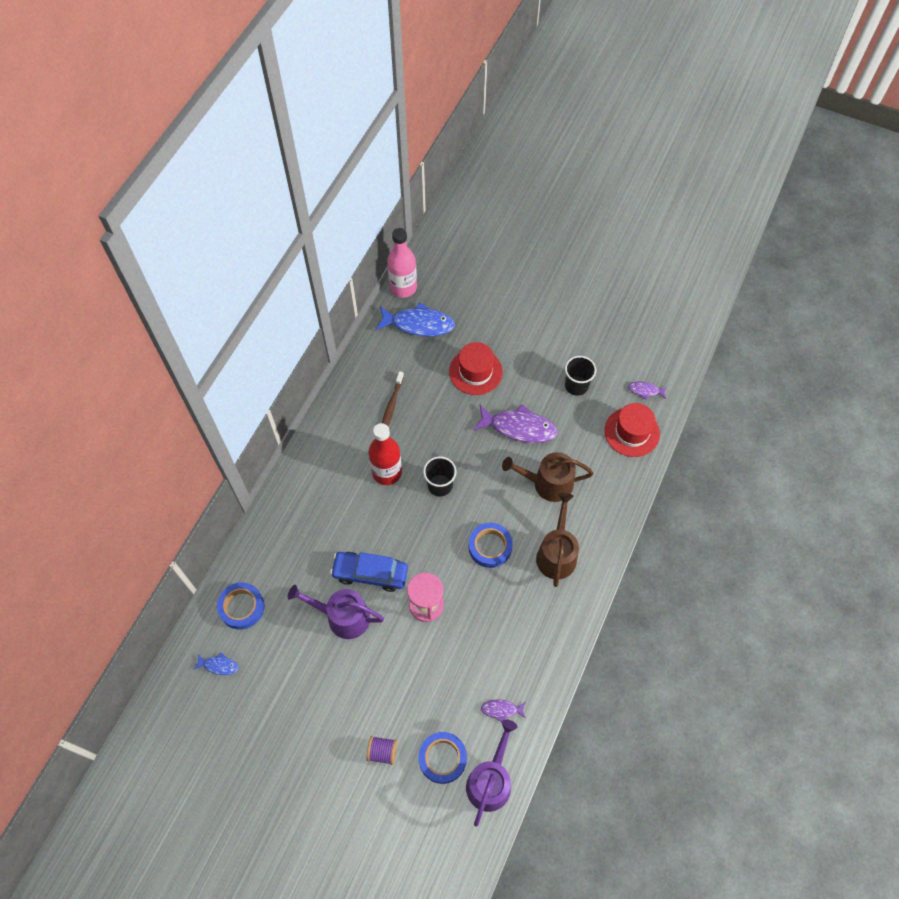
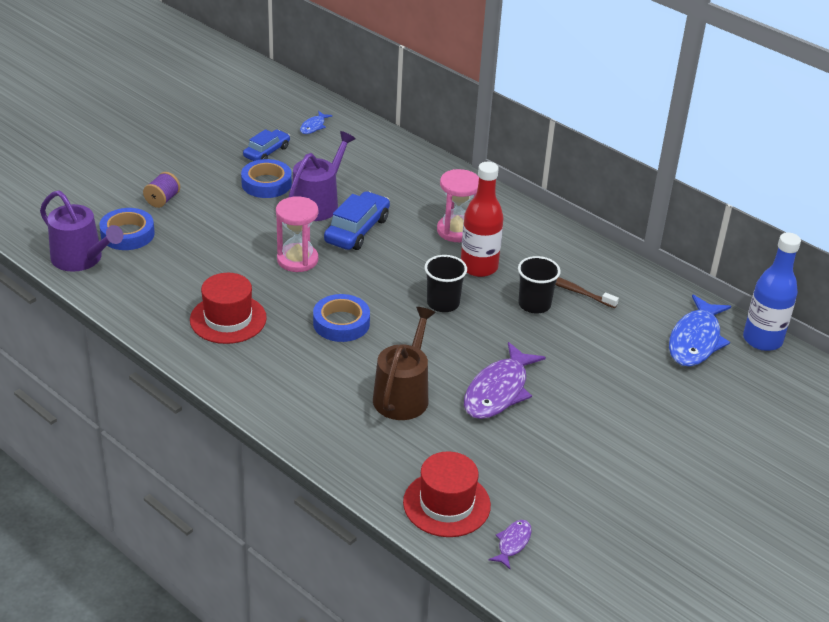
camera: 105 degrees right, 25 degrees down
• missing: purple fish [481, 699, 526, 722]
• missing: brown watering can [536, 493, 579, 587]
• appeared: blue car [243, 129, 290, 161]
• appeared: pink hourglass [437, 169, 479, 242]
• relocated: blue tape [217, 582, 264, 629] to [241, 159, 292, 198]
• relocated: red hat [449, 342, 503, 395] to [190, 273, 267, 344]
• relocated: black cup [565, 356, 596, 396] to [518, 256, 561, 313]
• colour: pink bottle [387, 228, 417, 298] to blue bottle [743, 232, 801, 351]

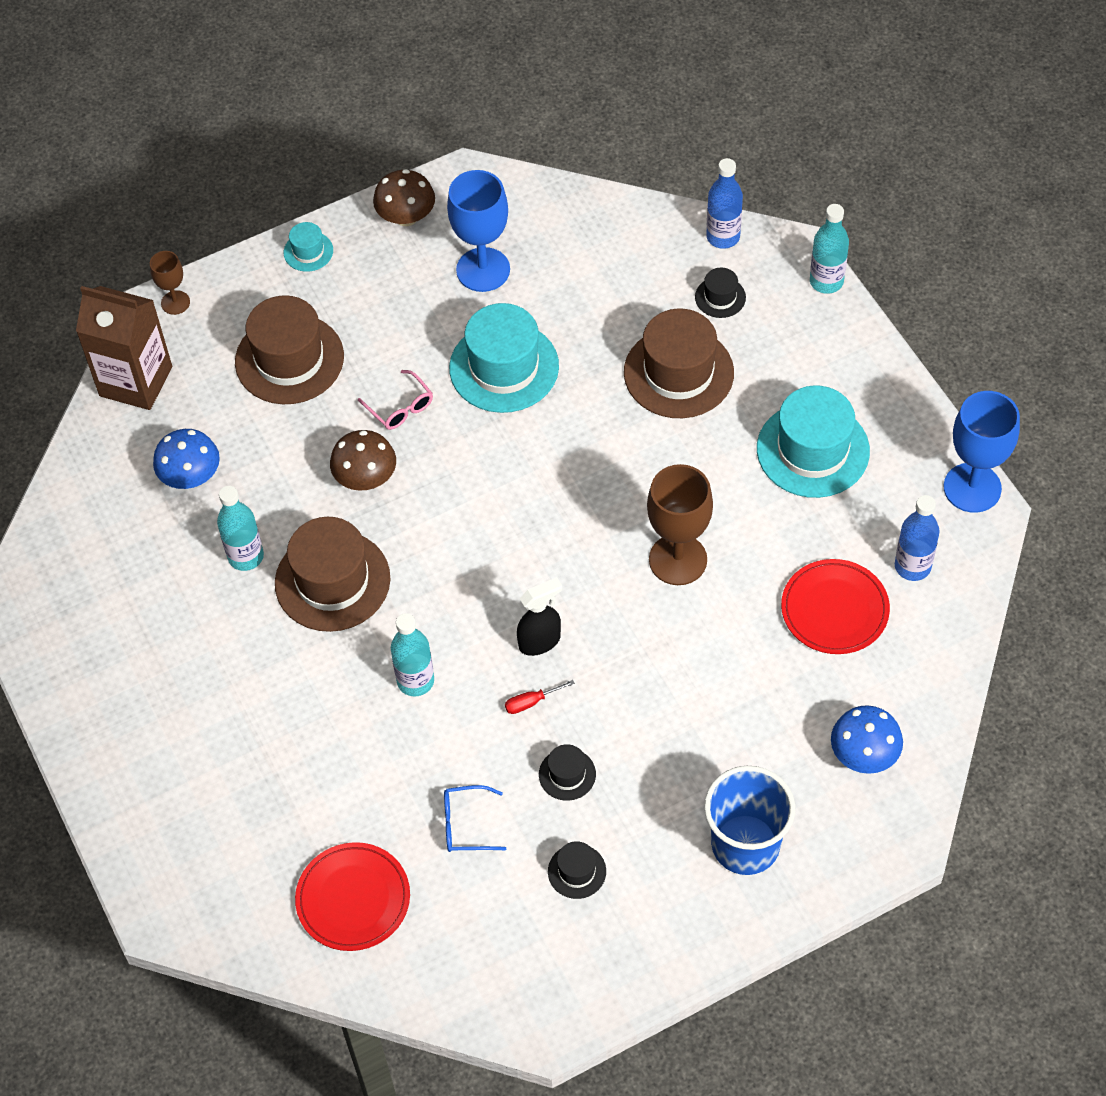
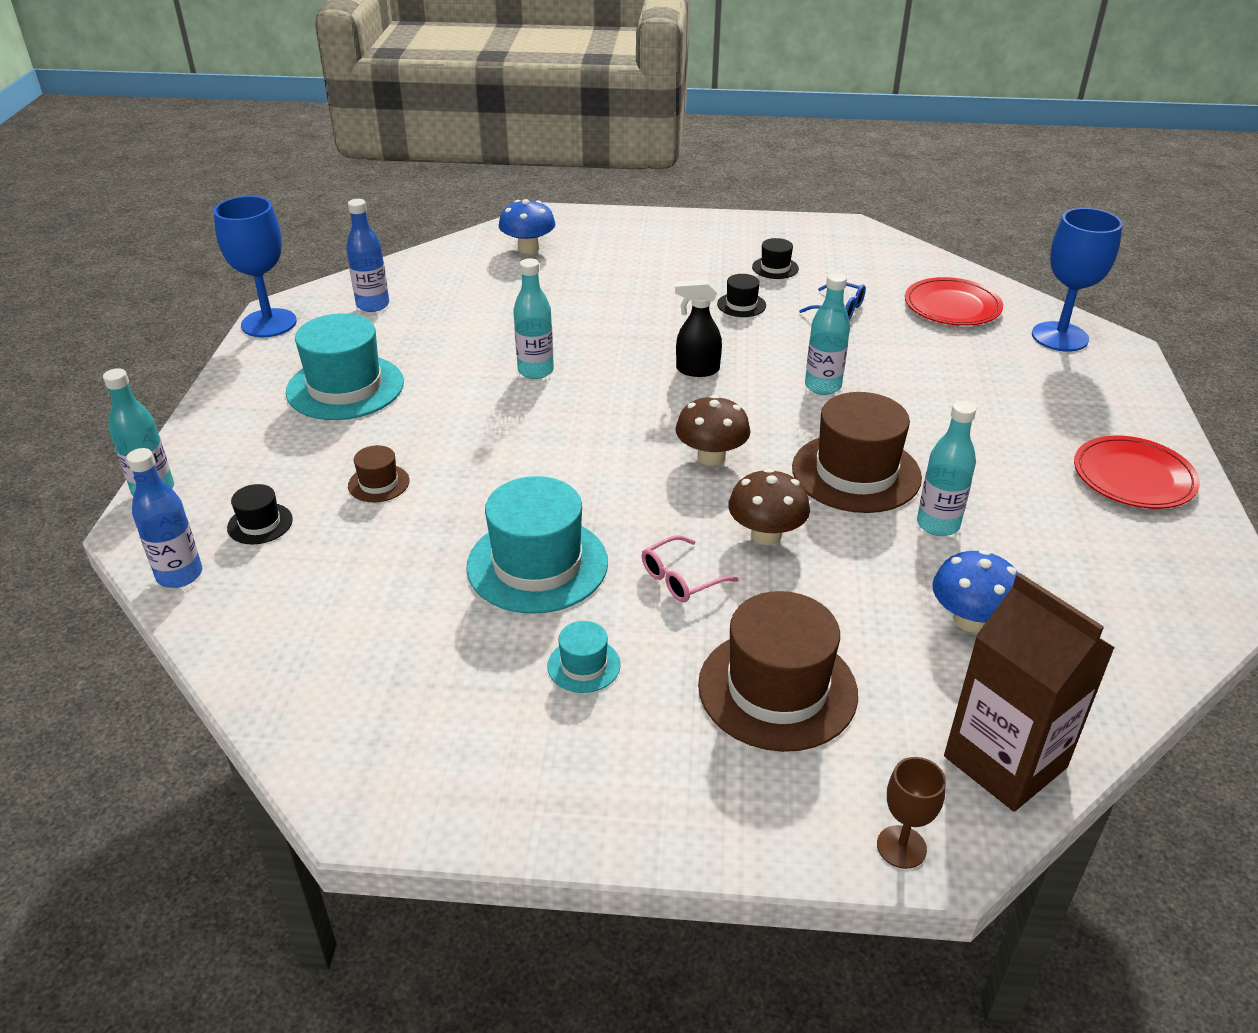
camera: 150 degrees left, 20 degrees down
• missing: red screwdriver [505, 680, 575, 714]
• missing: blue cup [704, 766, 795, 875]
• relocated: turquoise hat [284, 222, 333, 272] to [548, 621, 621, 693]
• relocated: brown mushroom [373, 169, 435, 226] to [676, 395, 751, 466]
• relocated: blue goblet [447, 170, 510, 292] to [1032, 208, 1123, 352]
• relocated: red plate [781, 559, 890, 654] to [1074, 436, 1200, 509]
• exchanged: brown goblet [647, 464, 713, 585] to turquoise bottle [514, 258, 554, 379]
• spun: pink glasses [358, 370, 433, 430] = [642, 535, 739, 602] 120 degrees counterclockwise
• size: brown hat [624, 308, 734, 418] = [348, 445, 410, 502] x0.47

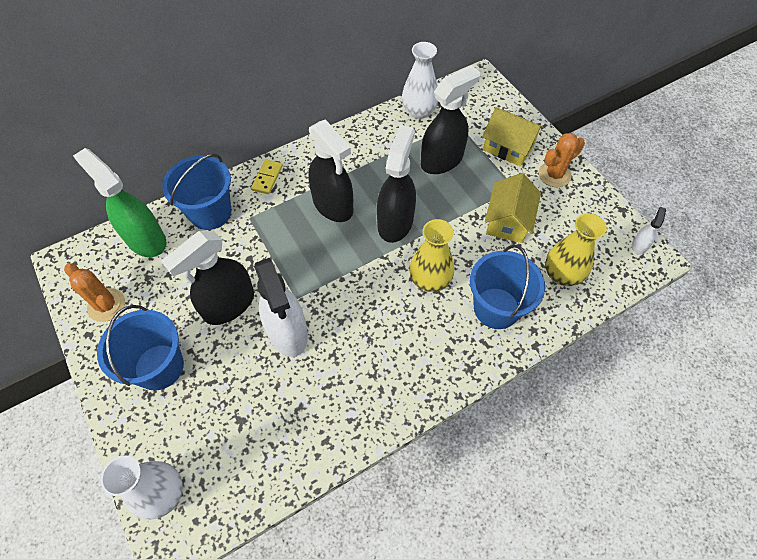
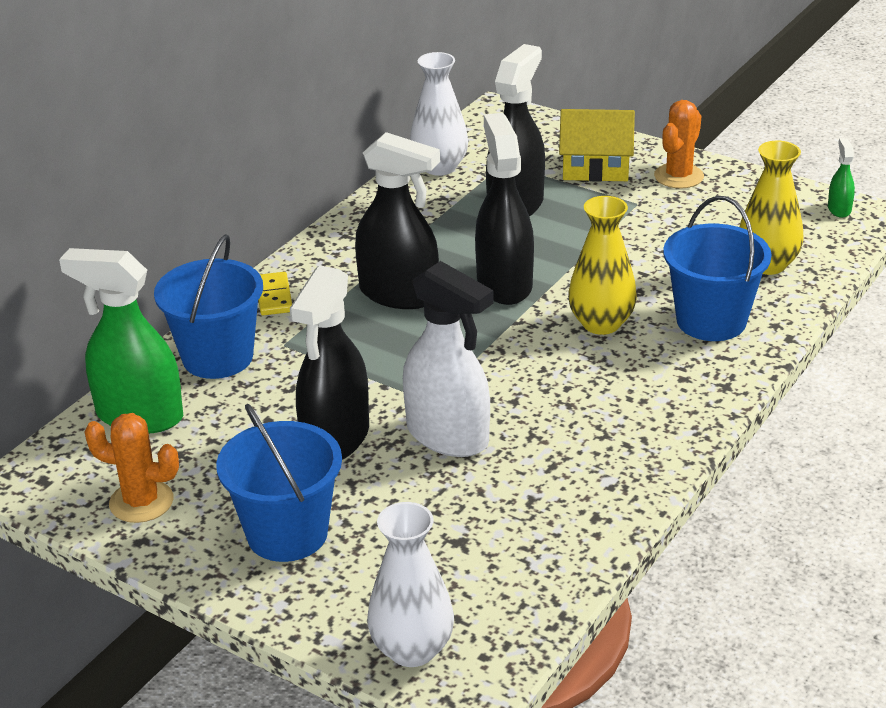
camera: 25 degrees left, 25 degrees down
• missing: yellow house [485, 173, 541, 243]
• colour: white spray bottle [632, 207, 666, 255] to green spray bottle [828, 138, 855, 218]

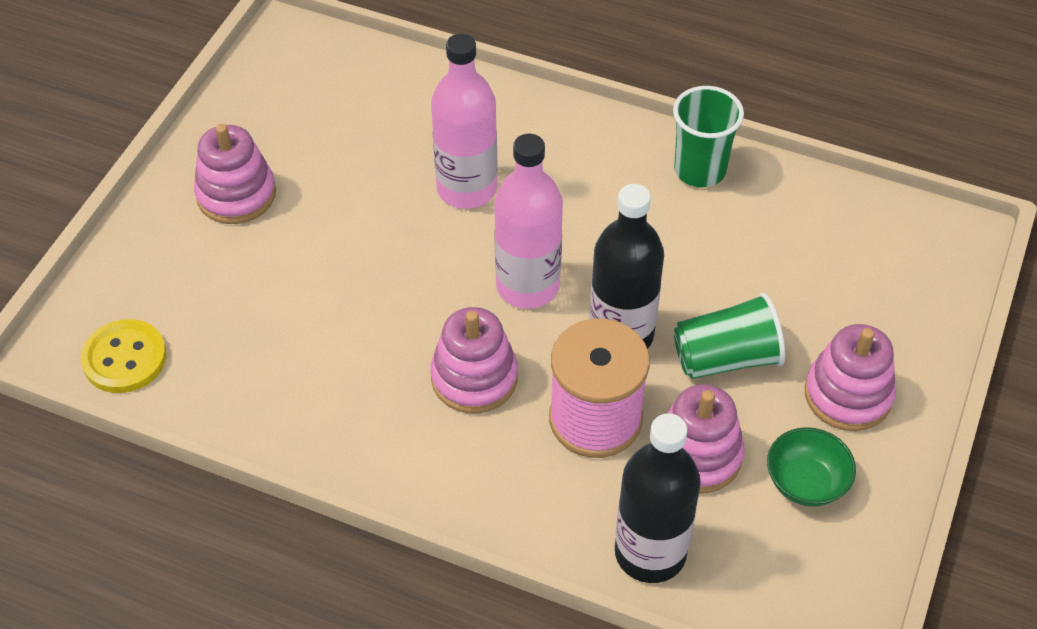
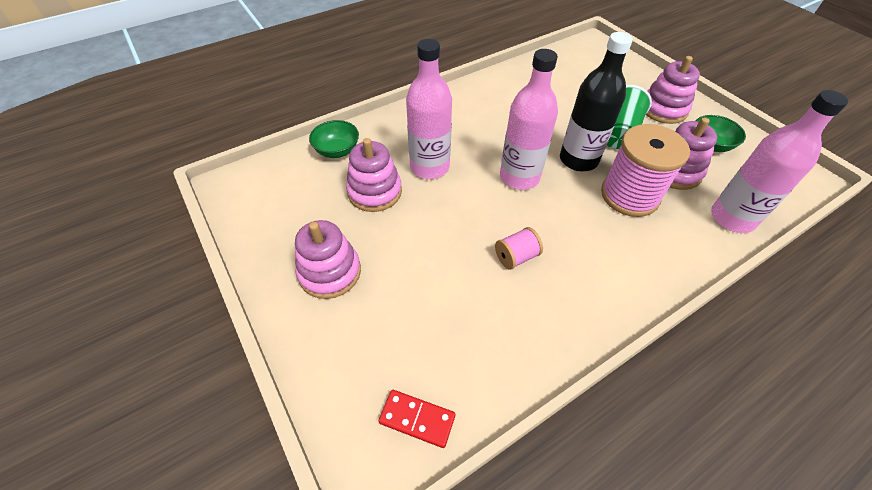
camera: 55 degrees left, 0 degrees up
• missing: green cup [673, 86, 744, 187]
• appeared: green bowl [309, 120, 359, 158]
• appeared: pink spool [495, 227, 543, 270]
• relocated: pink stacking toy [430, 307, 518, 414] to [346, 138, 402, 212]
• exchanged: yellow button [81, 319, 167, 393] to red domino [379, 390, 455, 448]
• colour: black bottle [615, 413, 701, 583] to pink bottle [711, 90, 848, 233]

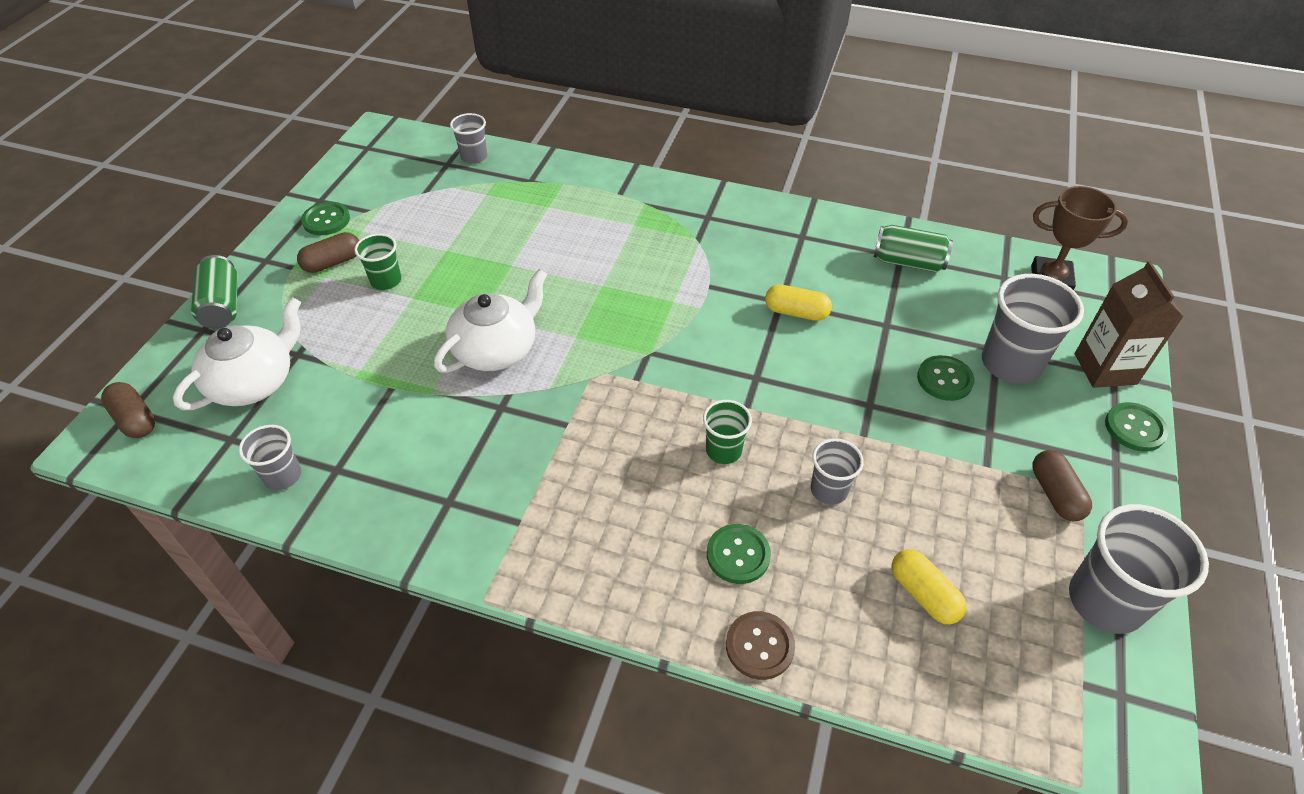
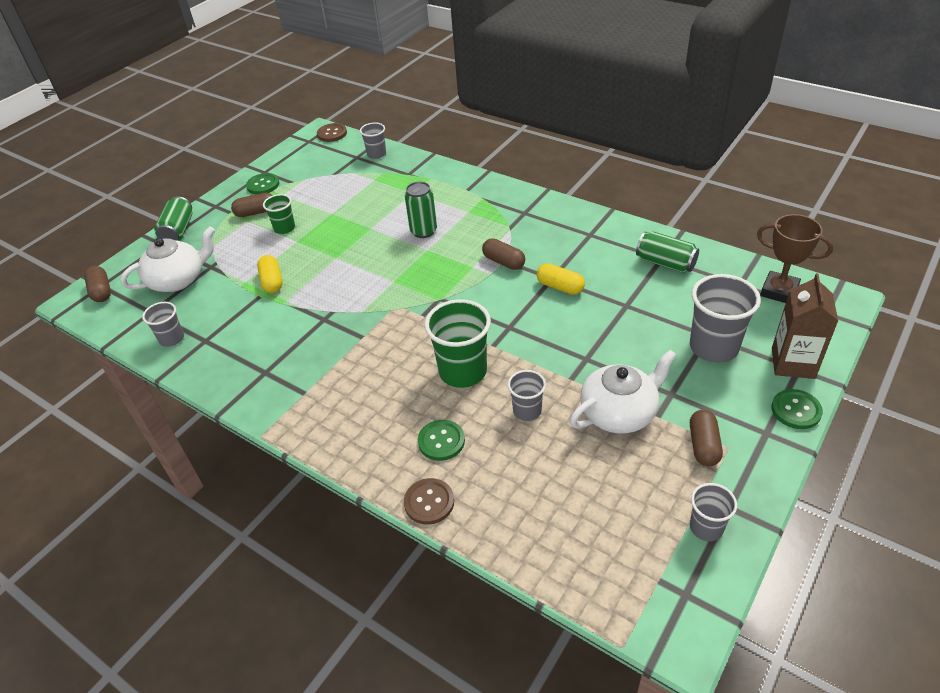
camera: 20 degrees right, 5 degrees down
• missing: green button [917, 355, 975, 401]
• appeared: brown button [317, 123, 347, 142]
• appeared: green can [405, 181, 437, 238]
• appeared: brown capsule [482, 238, 525, 270]
• relocated: white teapot [434, 269, 547, 373] to [570, 349, 677, 434]
• relocated: yellow capsule [891, 549, 966, 624] to [257, 255, 282, 293]
• size: green cup [703, 400, 752, 464] = [425, 299, 491, 388] x1.78
• size: grey cup [1069, 504, 1209, 634] = [690, 483, 737, 541] x0.56

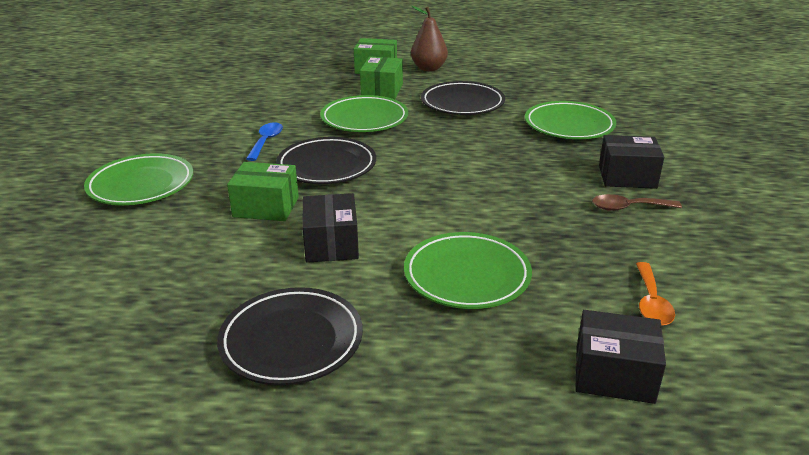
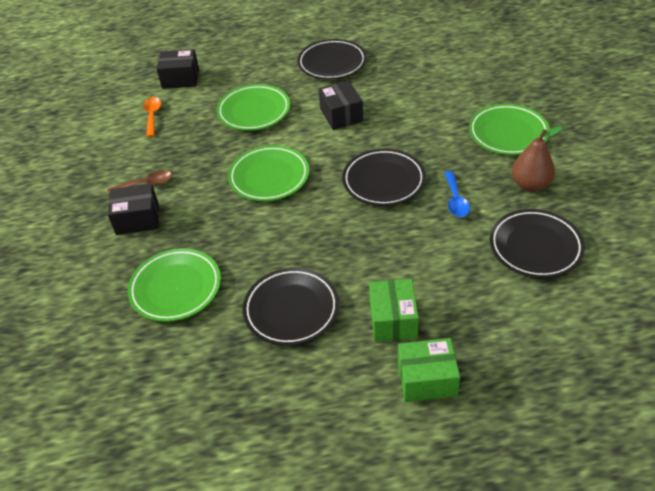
camera: 170 degrees right, 15 degrees up
• missing: green box [227, 162, 299, 221]
• appeared: black plate [490, 209, 585, 278]
• relocated: green plate [320, 95, 408, 132] to [228, 145, 309, 201]
• relocated: brown pear [411, 6, 448, 71] to [512, 126, 562, 192]

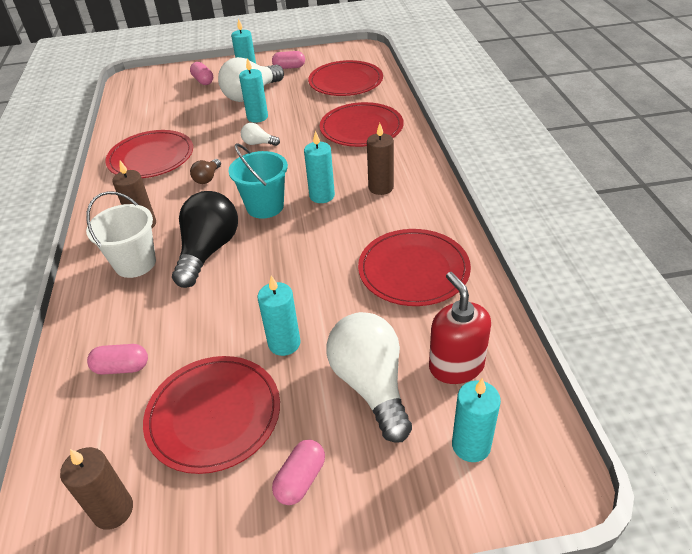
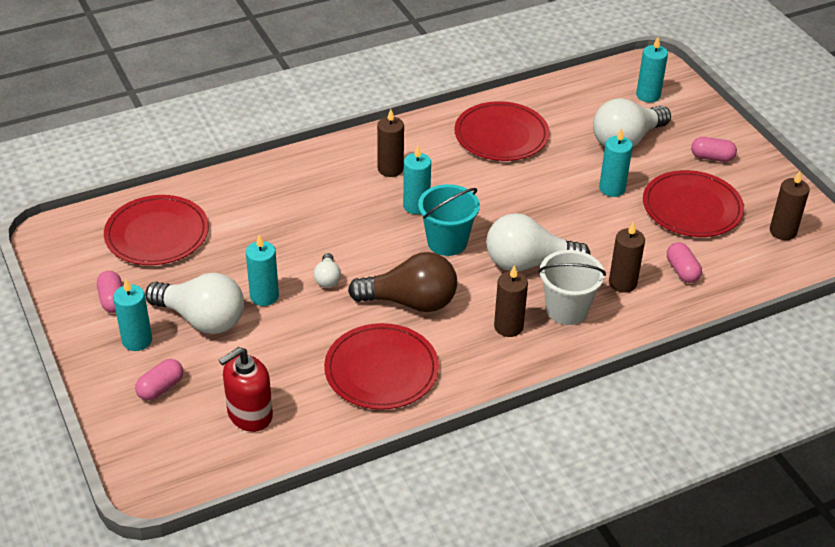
camera: 110 degrees left, 0 degrees up
• missing: red plate [320, 102, 404, 147]
• appeared: brown candle [609, 221, 645, 293]
• relocated: red soap dispenser [429, 272, 491, 384] to [219, 347, 273, 432]
• colour: black light bulb [172, 191, 238, 288] to white light bulb [486, 213, 590, 271]
• size: brown light bulb [190, 159, 221, 184] = [348, 252, 457, 312] x2.14

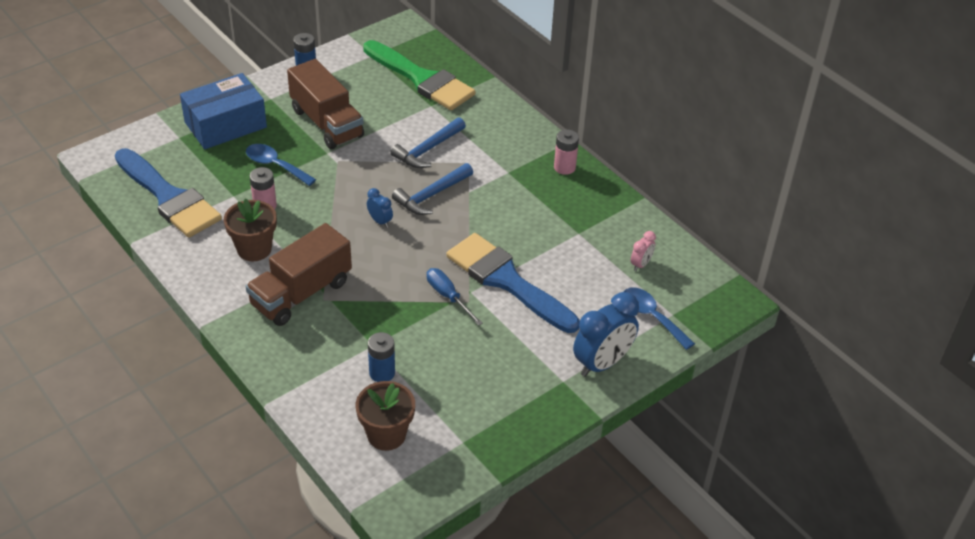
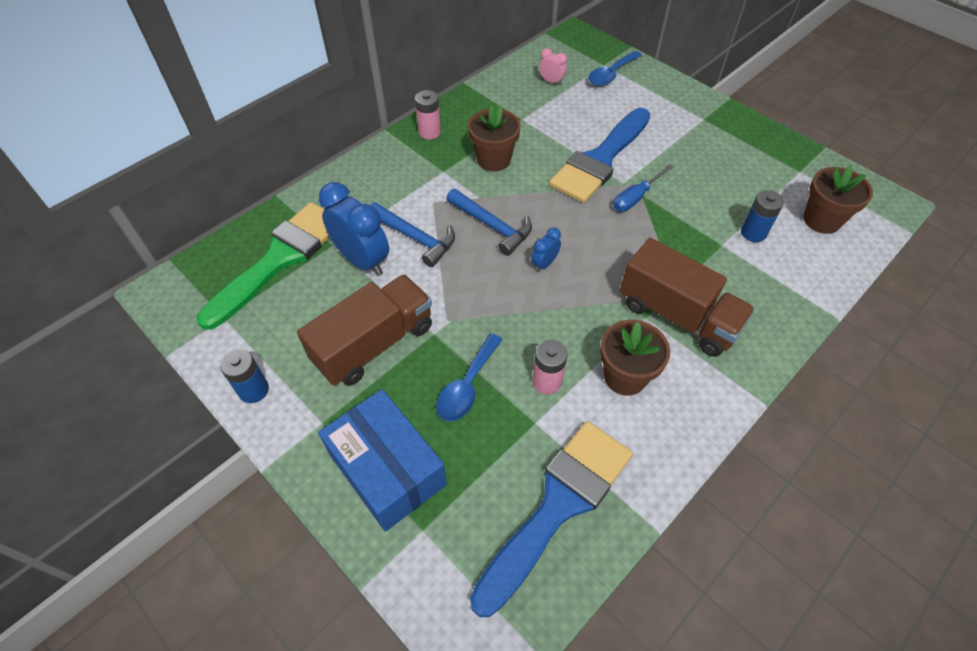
camera: 95 degrees left, 10 degrees up
• appeared: brown flower pot [468, 105, 521, 172]
• relocated: blue clock [573, 292, 639, 377] to [319, 182, 389, 276]

